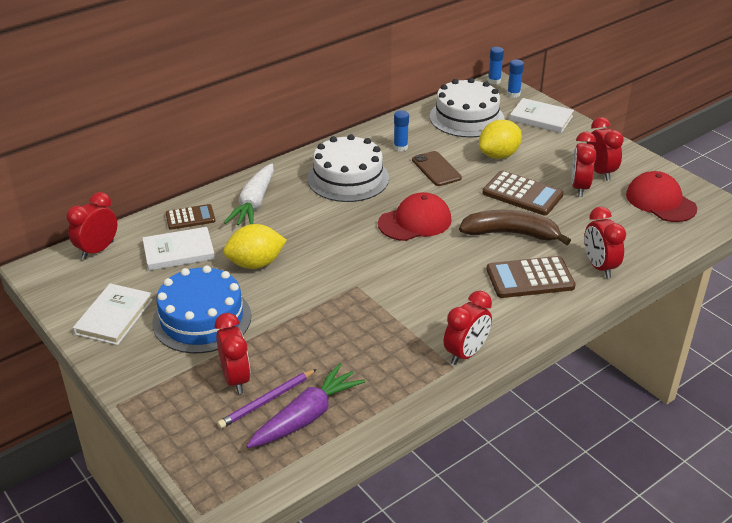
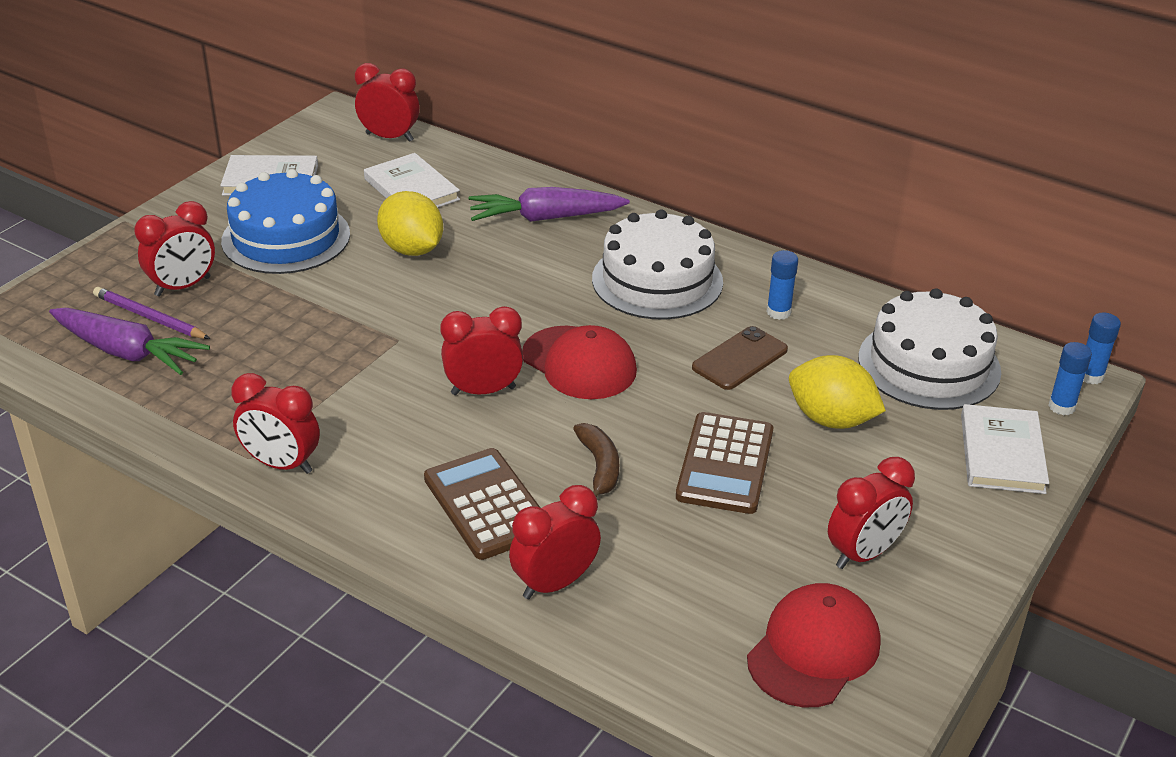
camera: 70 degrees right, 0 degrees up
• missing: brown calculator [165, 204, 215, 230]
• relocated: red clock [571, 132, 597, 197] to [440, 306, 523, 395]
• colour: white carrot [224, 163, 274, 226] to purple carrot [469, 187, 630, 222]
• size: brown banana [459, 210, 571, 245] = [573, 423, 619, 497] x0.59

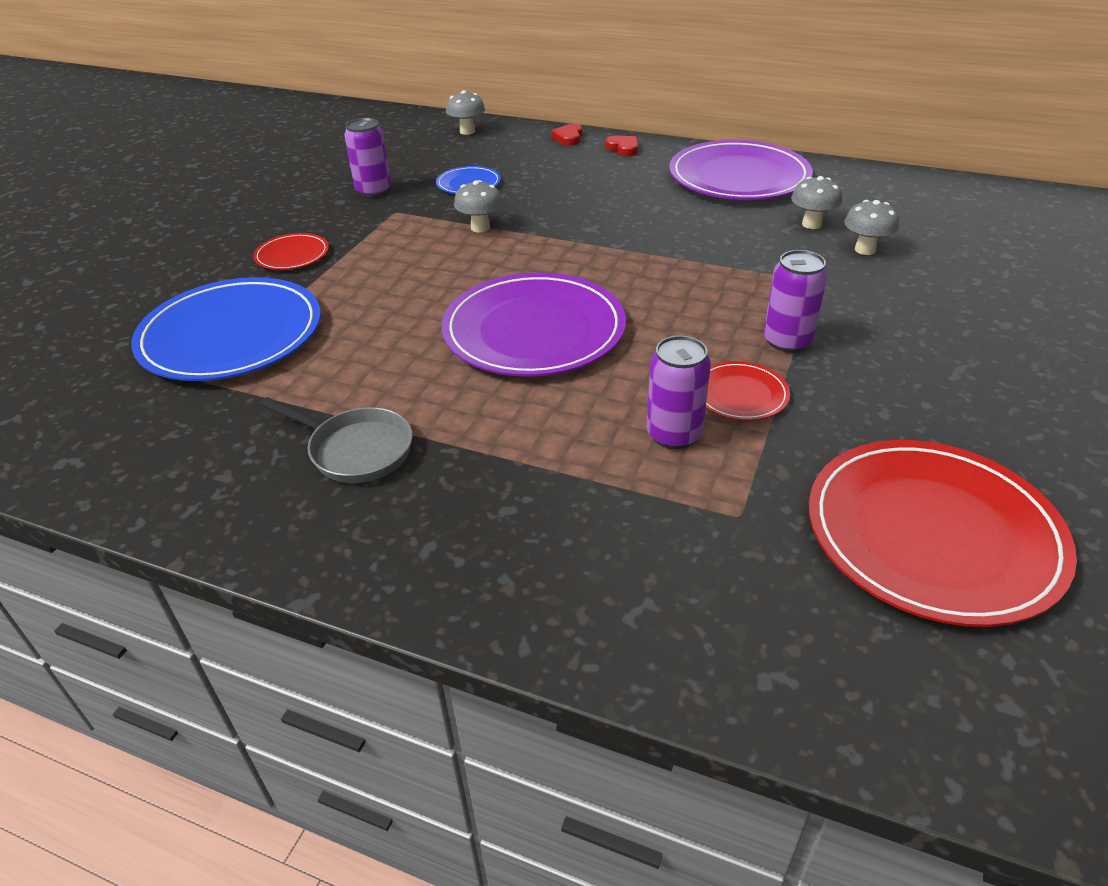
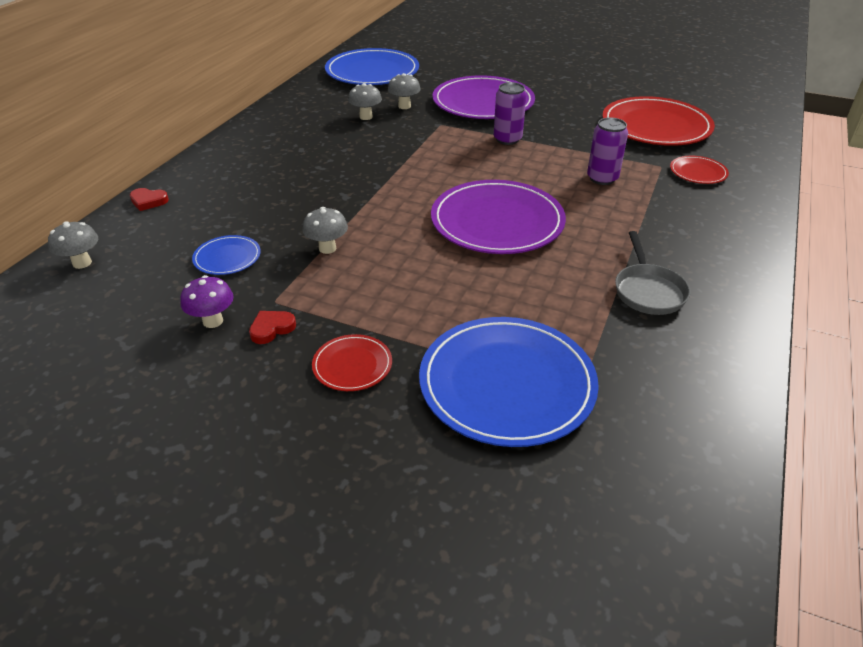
camera: 90 degrees left, 0 degrees up
• appeared: blue plate [325, 48, 419, 85]
• relocated: red heart [605, 136, 638, 156] to [249, 311, 296, 344]
• relocated: purple plate [669, 140, 813, 200] to [432, 75, 535, 119]
• relocated: red plate [706, 361, 790, 421] to [670, 156, 729, 184]
• exchanged: purple can [344, 118, 391, 197] to purple mushroom [181, 275, 234, 328]
• spun: grey pan [260, 397, 412, 483] = [615, 231, 691, 315] 150 degrees clockwise

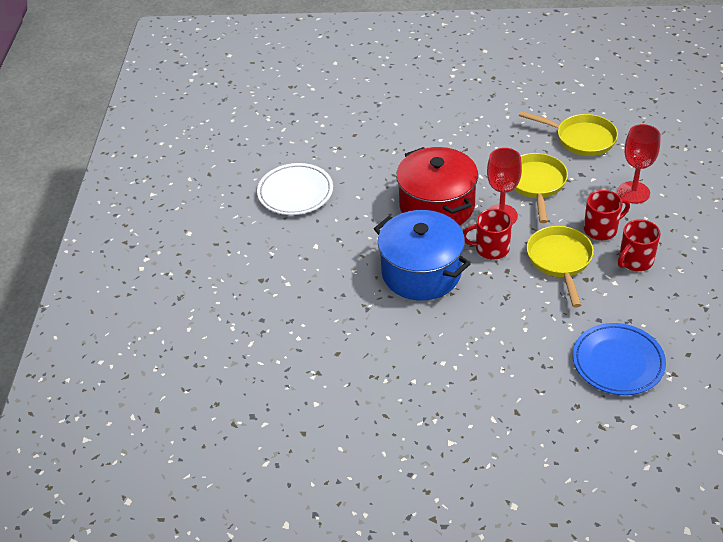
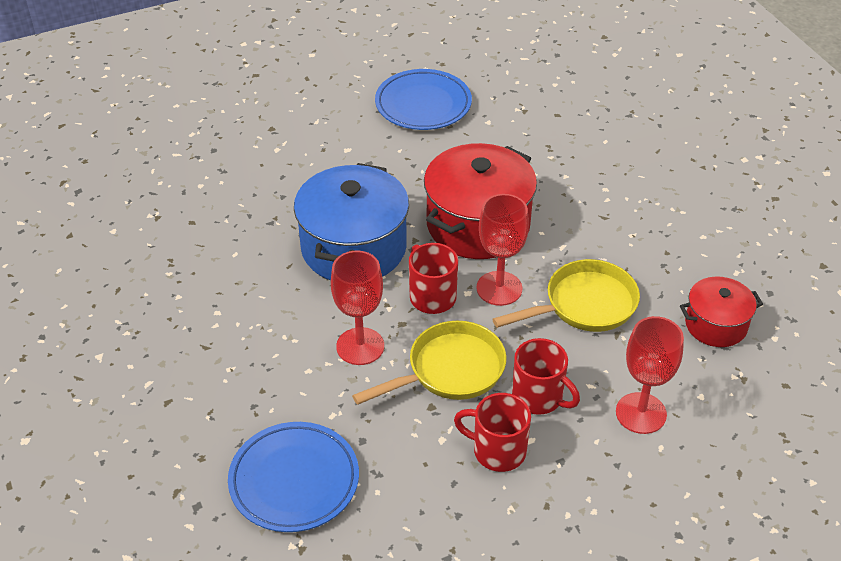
camera: 60 degrees right, 0 degrees up
• appeared: red goblet [331, 251, 384, 365]
• exchanged: yellow pan [519, 111, 618, 156] to red pot [680, 277, 763, 347]
• colour: white plate [257, 163, 333, 215] to blue plate [375, 69, 472, 130]

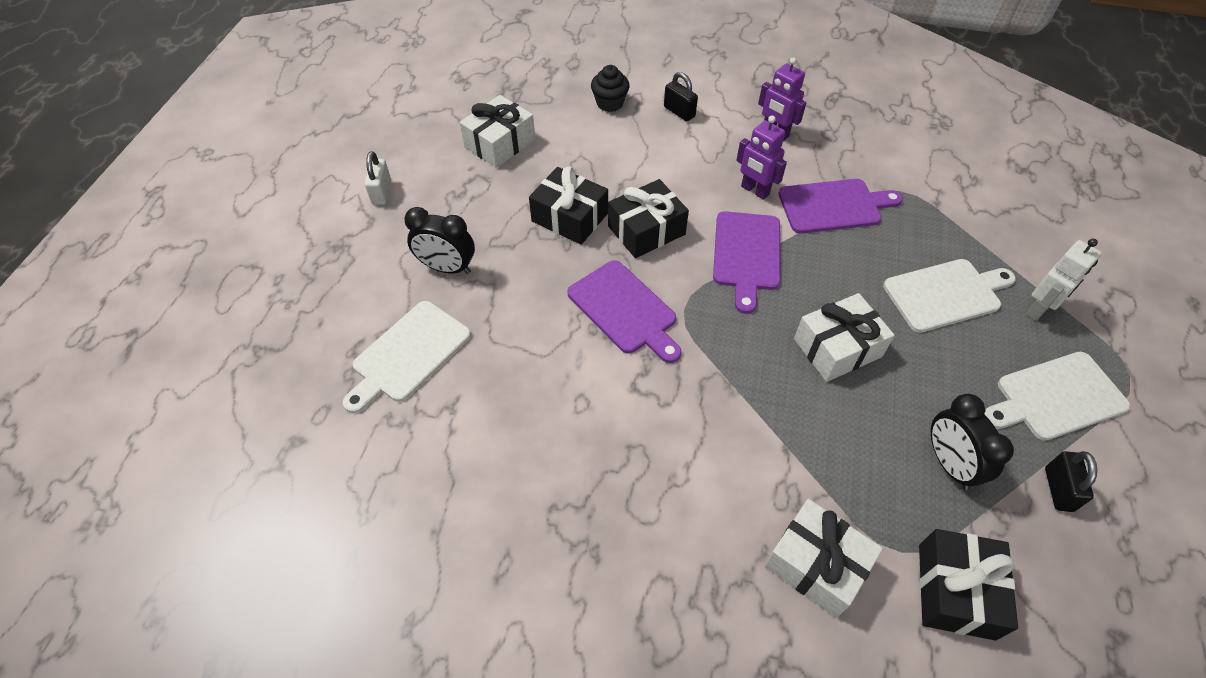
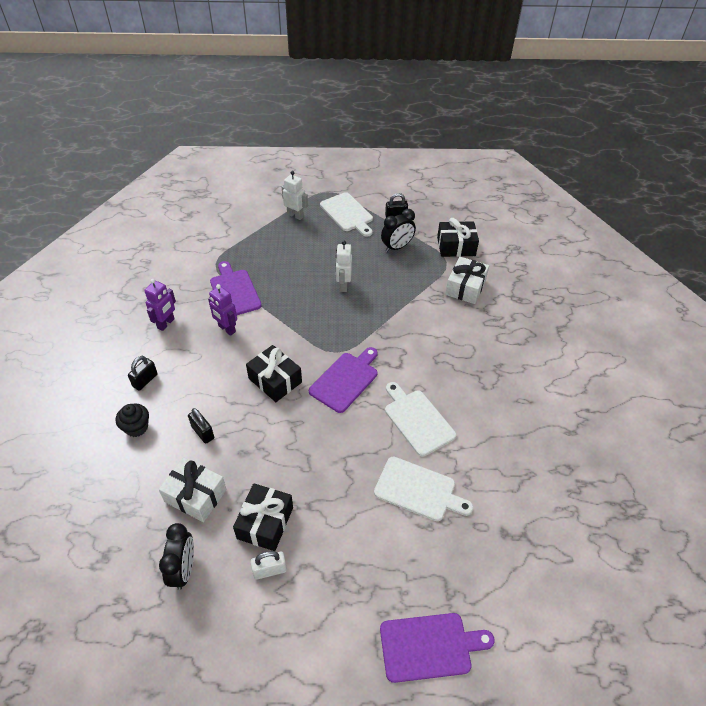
camera: 105 degrees left, 5 degrees down
• appeared: black padlock [188, 408, 214, 444]
• relocated: black clock [404, 207, 475, 274] to [159, 523, 194, 590]
• relocated: black gift [529, 167, 608, 245] to [233, 483, 293, 551]
• relocated: purple cutting board [713, 211, 780, 314] to [380, 613, 495, 683]
• relocated: white cutting board [883, 259, 1016, 333] to [385, 382, 456, 456]
• exchanged: white gift [794, 293, 895, 382] to white robot [335, 241, 352, 292]
• spun: purple robot [736, 116, 787, 200] = [208, 284, 237, 336] 105 degrees clockwise

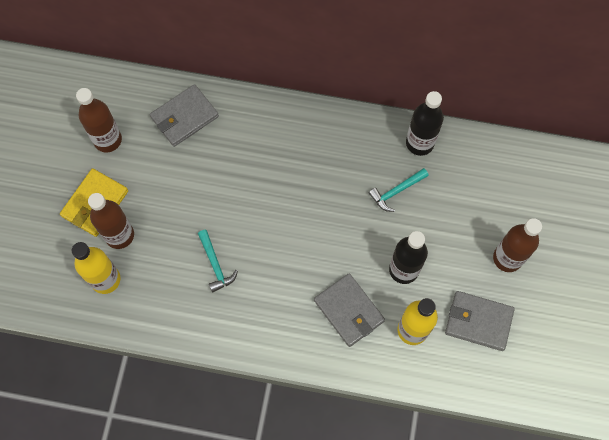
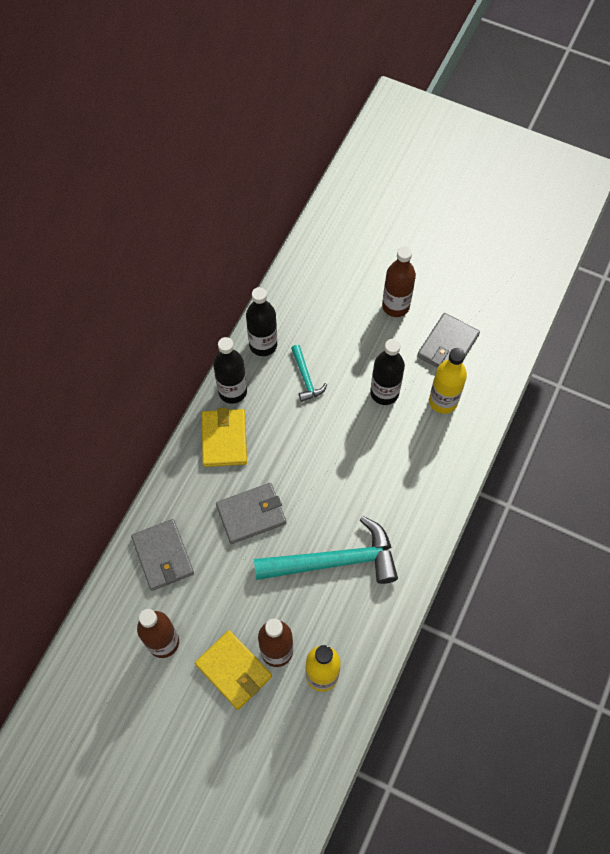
camera: 75 degrees left, 5 degrees down
• appeared: yellow wallet [202, 408, 247, 467]
• appeared: black bottle [213, 337, 247, 404]
• relocated: grey wallet [314, 274, 385, 347] to [216, 483, 286, 544]
• size: turquoise hammer [198, 230, 238, 293] = [254, 516, 398, 584] x2.13

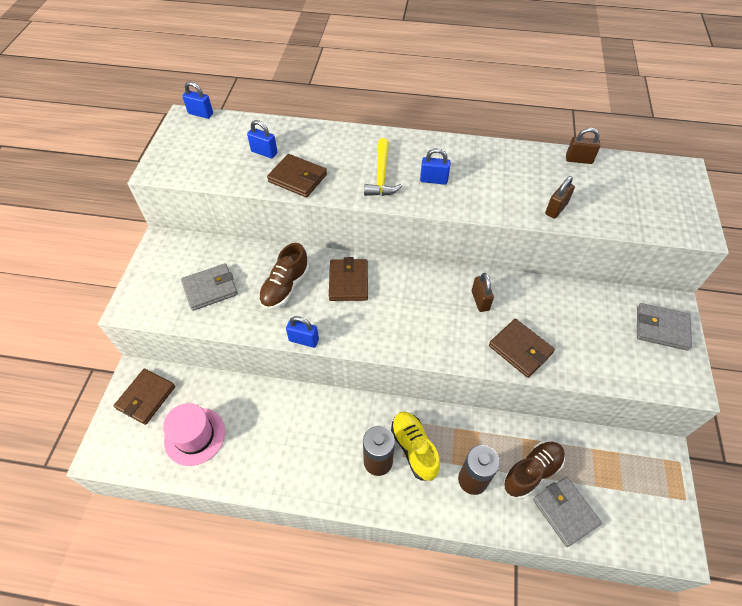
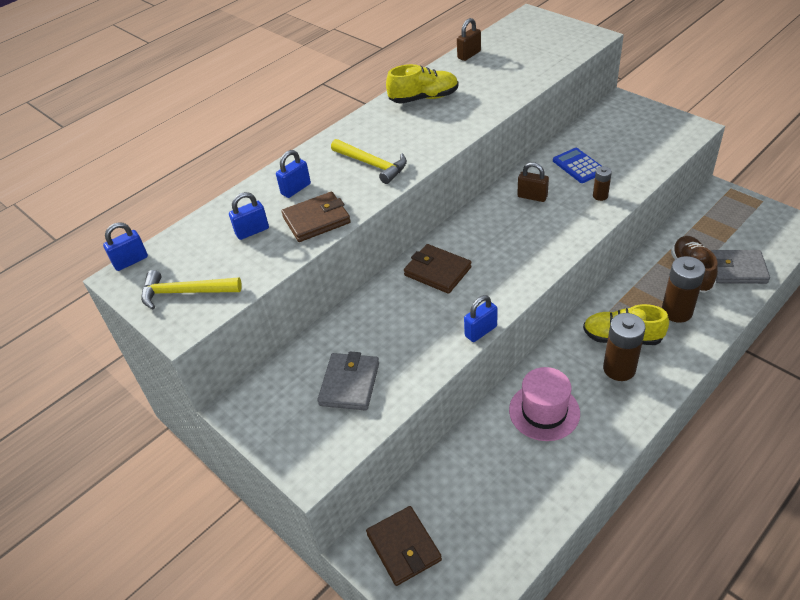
camera: 50 degrees left, 10 degrees down
• missing: brown shoe [259, 243, 309, 309]
• missing: brown padlock [545, 176, 575, 219]
• missing: grey wallet [637, 303, 692, 351]
• appeared: yellow hammer [141, 270, 242, 309]
• appeared: yellow shoe [386, 64, 459, 104]
• appeared: blue calculator [553, 148, 601, 183]
• relocated: pink hat [163, 403, 225, 466] to [509, 367, 580, 441]
• relocated: blue padlock [420, 148, 451, 185] to [276, 150, 311, 198]
• exchanged: brown wallet [489, 319, 555, 378] to brown battery [593, 166, 612, 201]

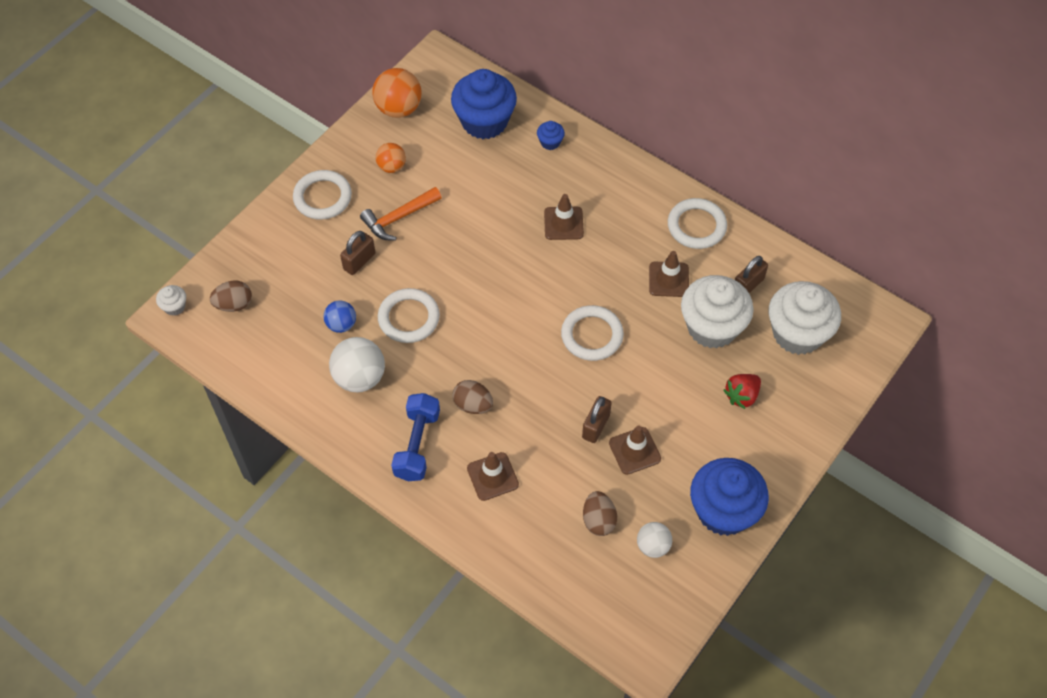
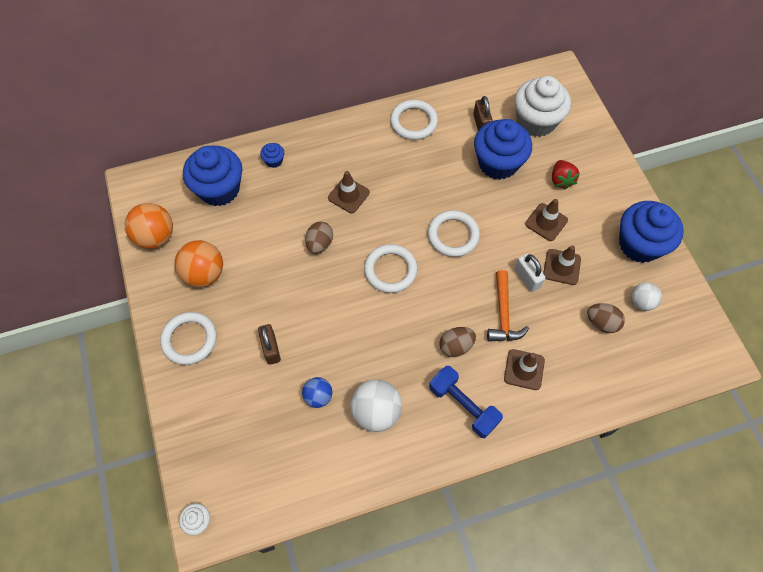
camera: 55 degrees left, 5 degrees up
• relocated: brown egg [210, 280, 252, 312] to [305, 222, 333, 254]
• relocated: orange hammer [360, 187, 442, 240] to [487, 270, 529, 342]
• relocated: white ring [378, 288, 440, 343] to [364, 244, 418, 293]
• relocated: brown traffic cone [649, 251, 689, 297] to [525, 199, 568, 241]
• colour: brown padlock [582, 396, 612, 443] to white padlock [514, 254, 546, 292]
• colour: white cupcake [681, 275, 754, 349] to blue cupcake [474, 119, 532, 180]
• size: orange ball [376, 143, 406, 173] = [174, 240, 223, 287] x1.67

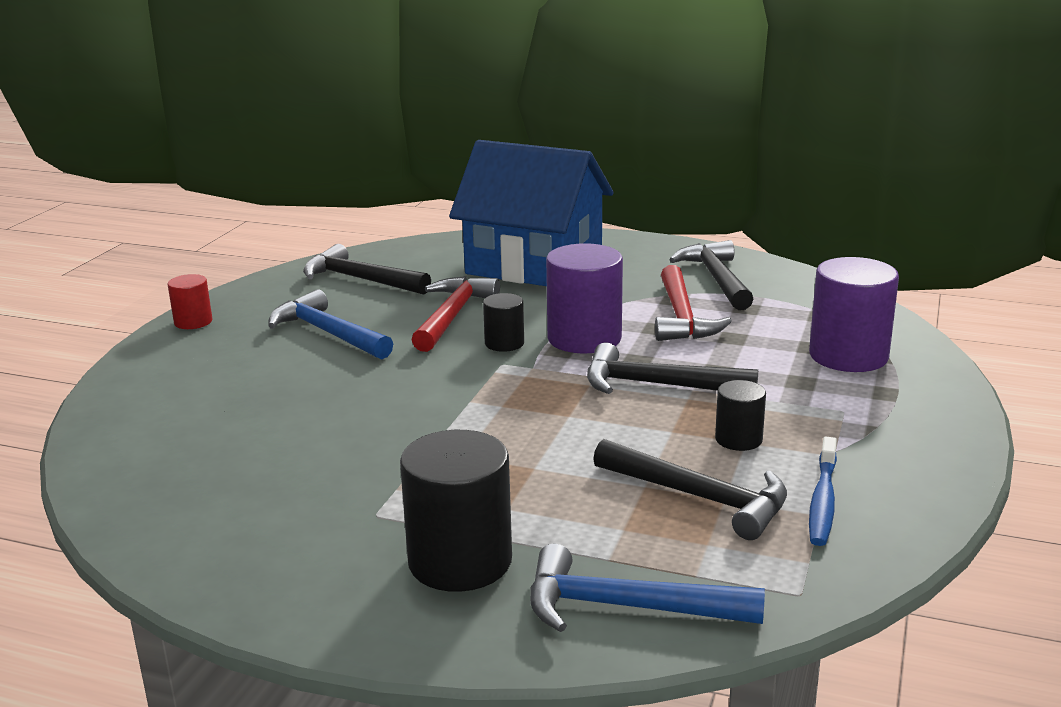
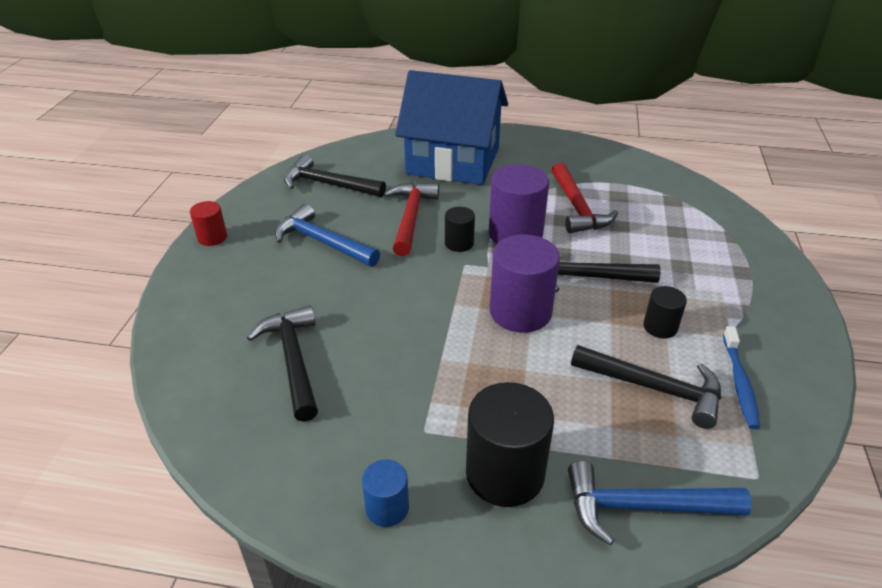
camera: 10 degrees left, 15 degrees up
• appeared: blue cylinder [362, 459, 409, 527]
• relocated: black hammer [669, 240, 754, 310] to [247, 306, 318, 422]
• relocated: purple cylinder [809, 257, 899, 372] to [490, 234, 560, 333]

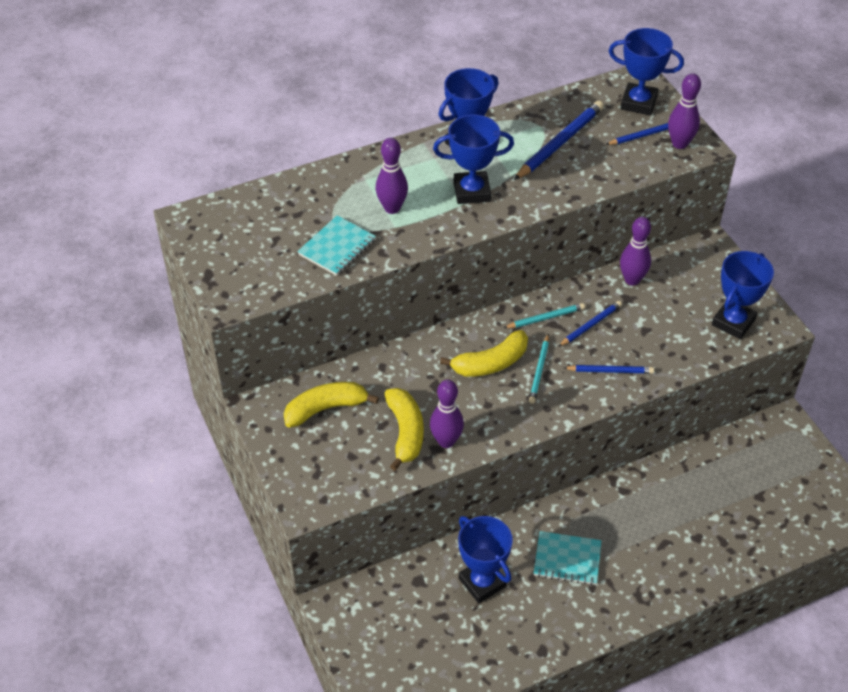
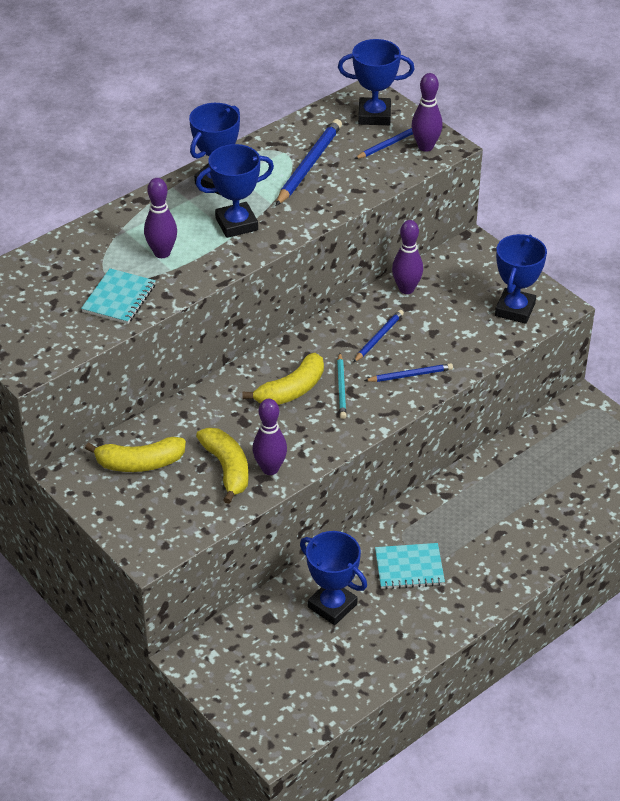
camera: 15 degrees left, 5 degrees down
• missing: turquoise pencil [504, 303, 585, 328]
• spun: yellow banana [284, 382, 379, 428] = [85, 437, 186, 472] 150 degrees counterclockwise

